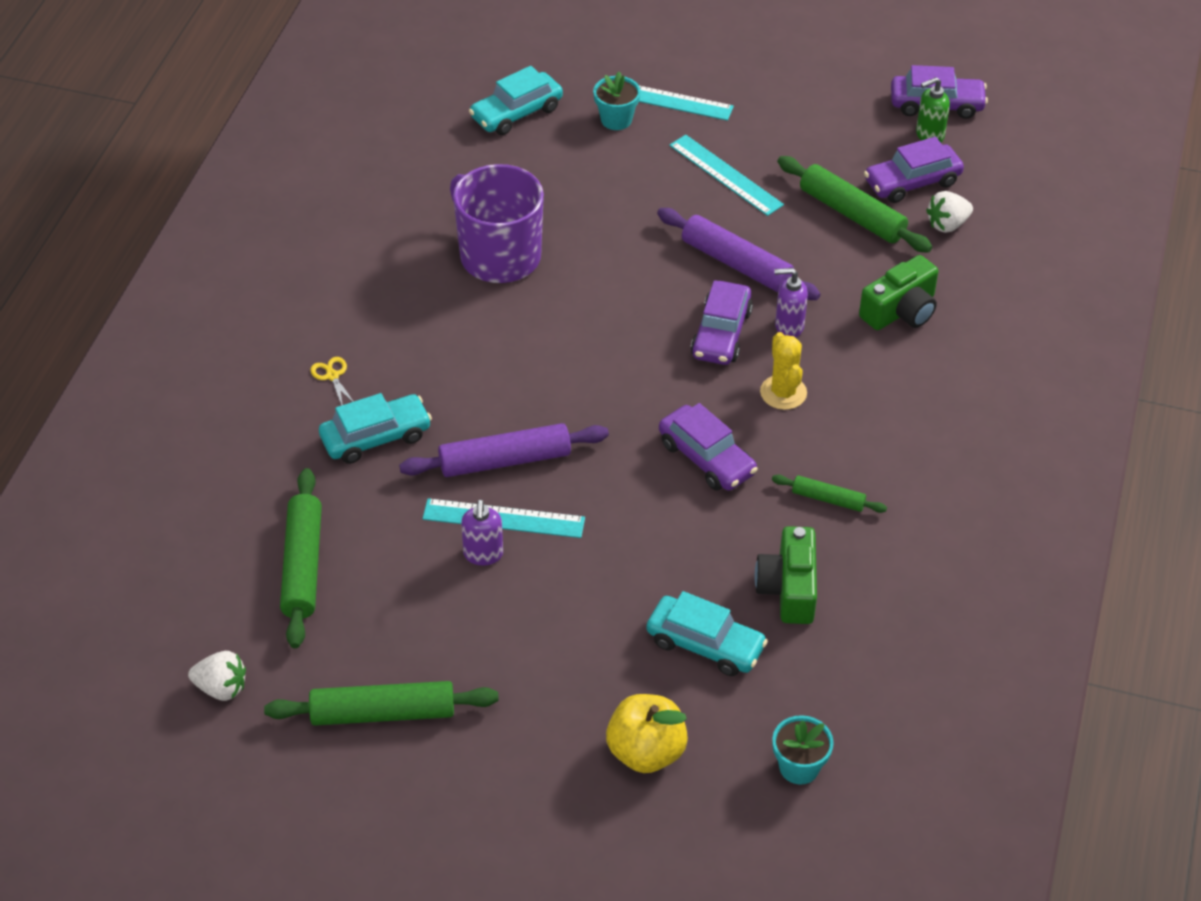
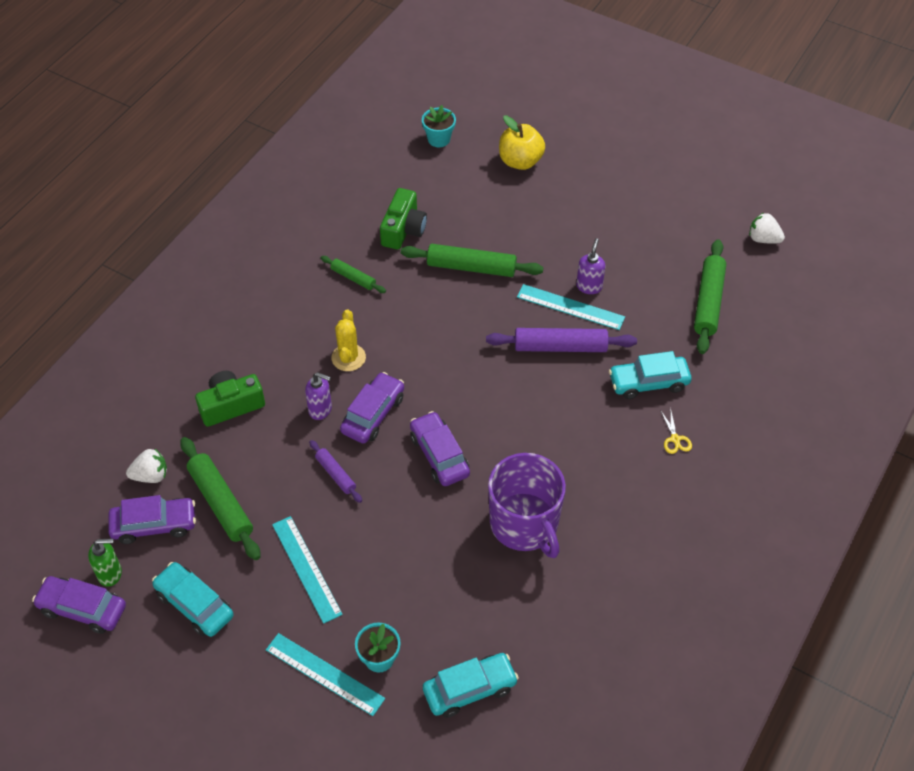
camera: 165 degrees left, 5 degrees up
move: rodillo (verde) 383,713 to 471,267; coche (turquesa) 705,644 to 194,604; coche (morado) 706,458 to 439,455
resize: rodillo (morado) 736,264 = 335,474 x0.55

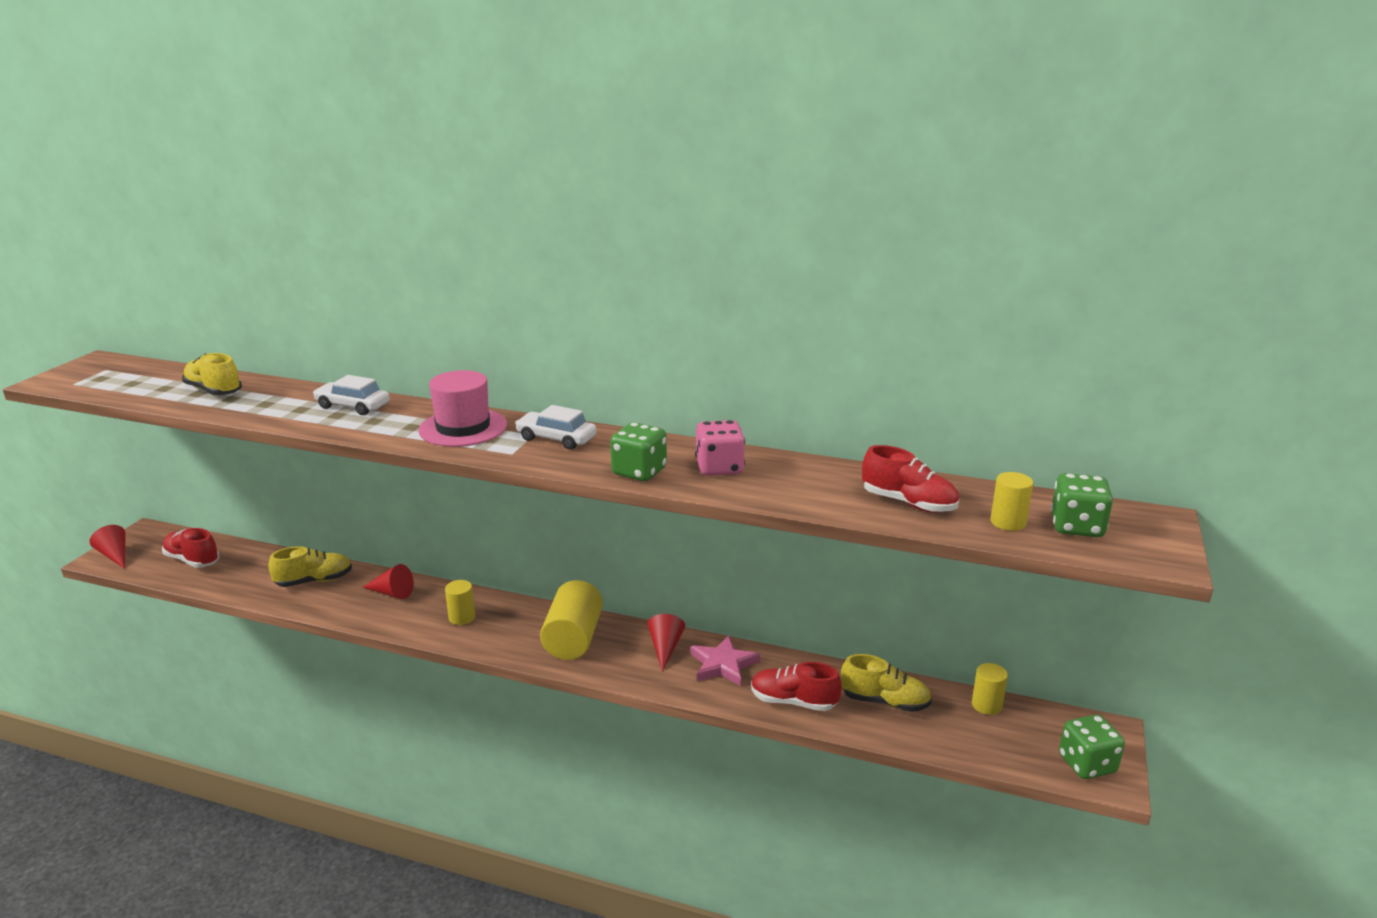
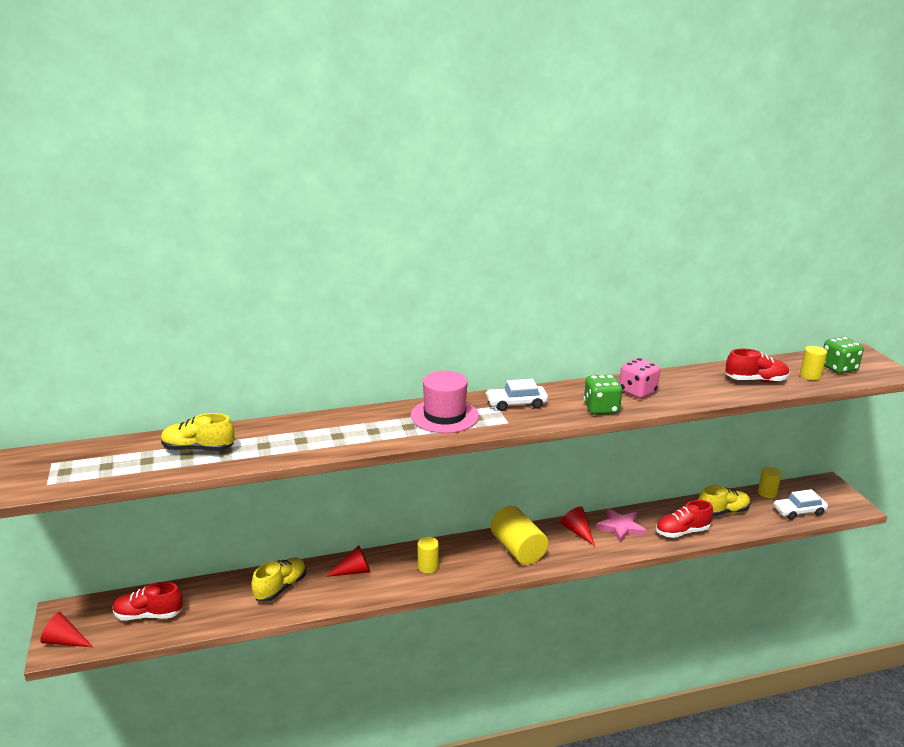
camera: 35 degrees left, 0 degrees up
delete: dado (verde) 1087,764
move: coche (blanco) 353,406 to 799,511

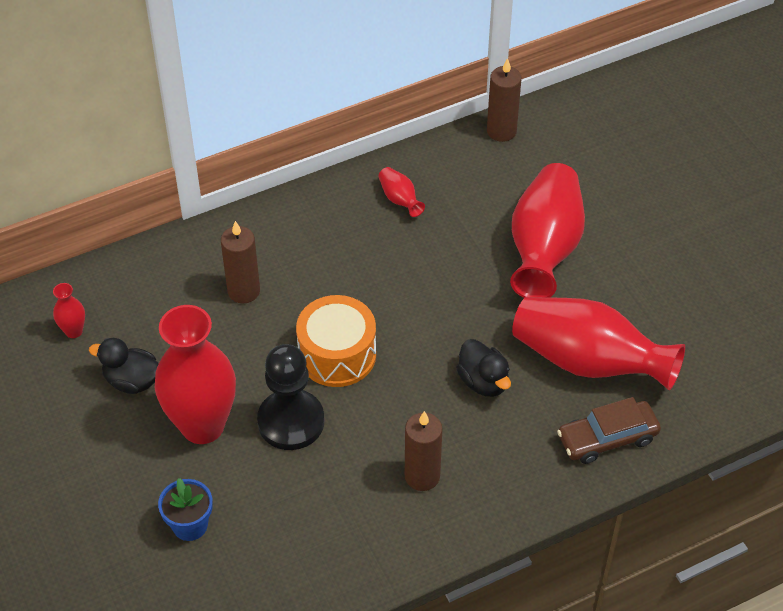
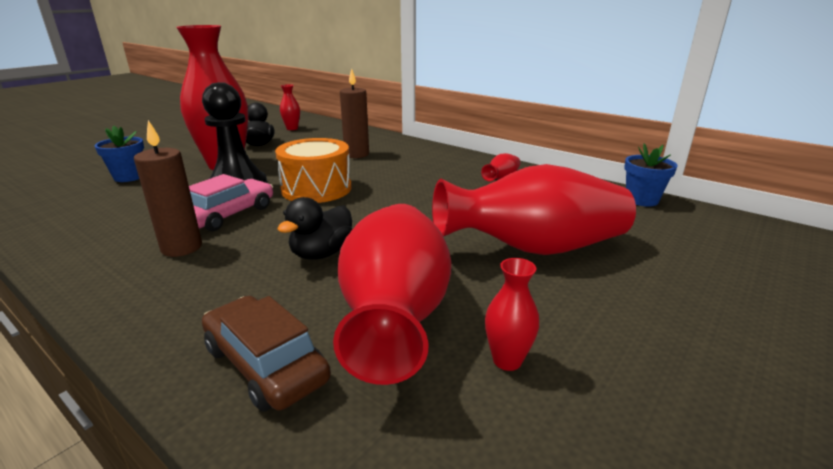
camera: 65 degrees right, 25 degrees down
insert: coche (rosa) 229,215; florero (rojo) 507,360
replace: vela (marrón) 501,131 to maceta (azul) 641,200

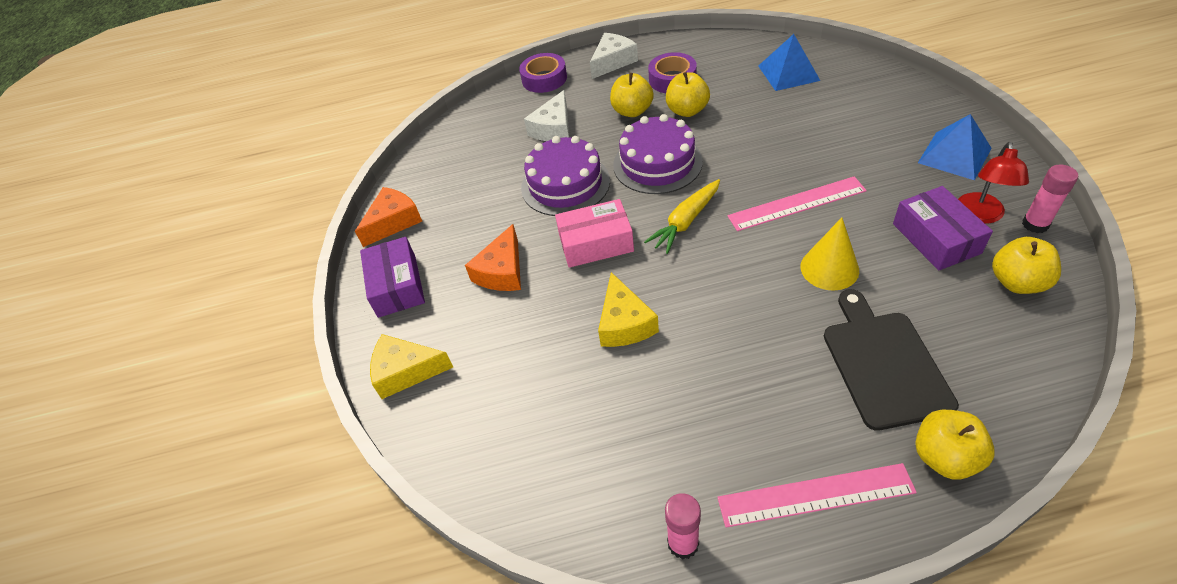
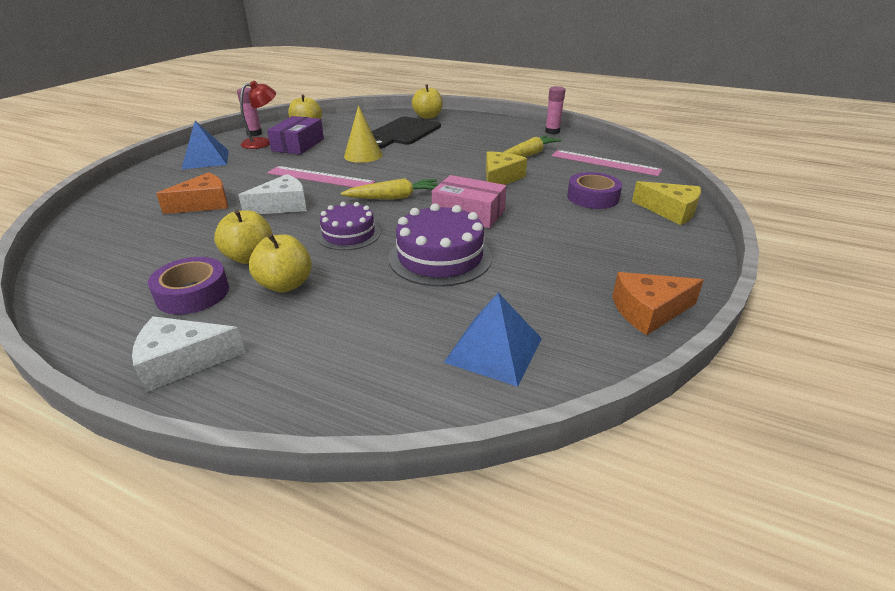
camera: 150 degrees left, 15 degrees down
delete: caja (morado) 397,286
insert: zanahoria (amarillo) 529,154
move: queso (naranja) 502,271 to 204,204; cinta adhesiva (morado) 544,79 to 592,197; queso (blanco) 554,128 to 282,206; regla (rosa) 815,495 to 605,163; pirámide (azul) 788,73 to 494,350
resize: tarta (morado) 657,163 = 348,234 x0.66

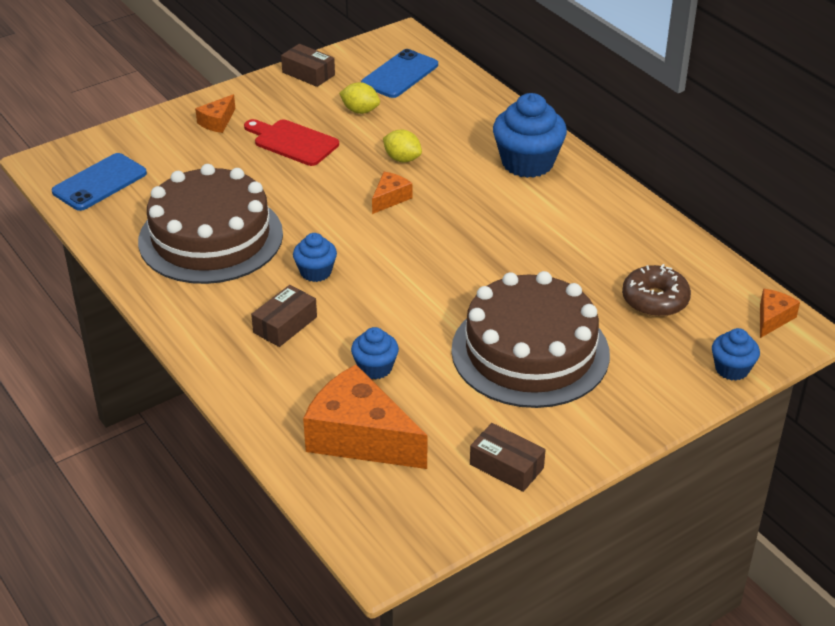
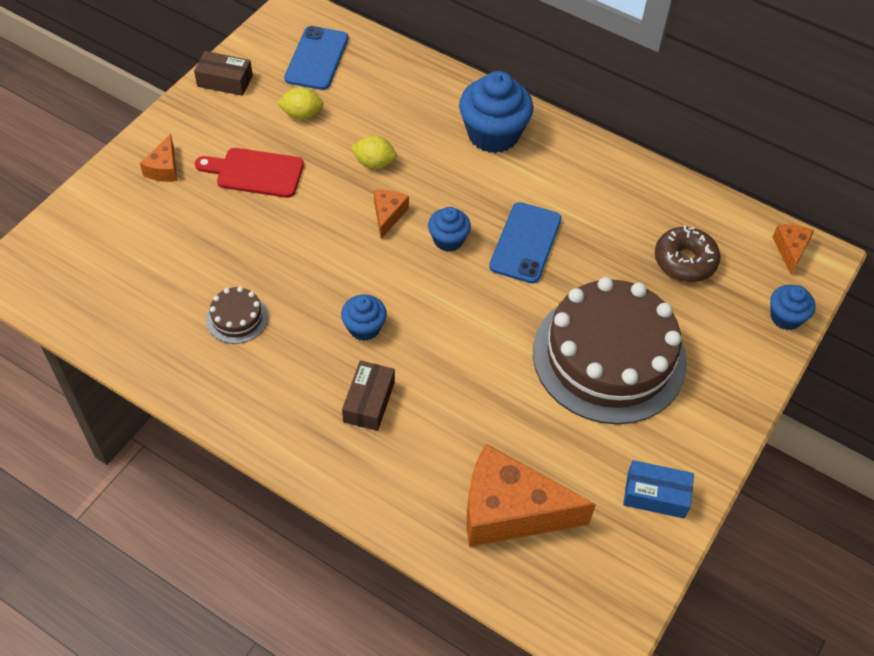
camera: 25 degrees left, 15 degrees up
move: móvil (azul) 99,182 to 525,243; magdalena (azul) 375,368 to 448,240
recolor: caja (marrón) 506,466 to caja (azul) 655,495
resize: tarta (marrón) 210,237 = 237,318 x0.40

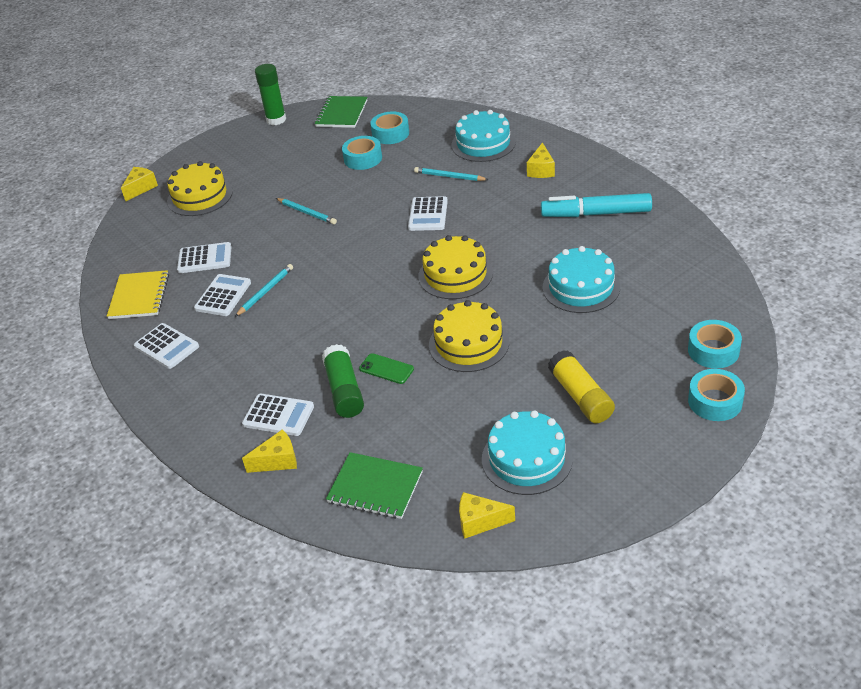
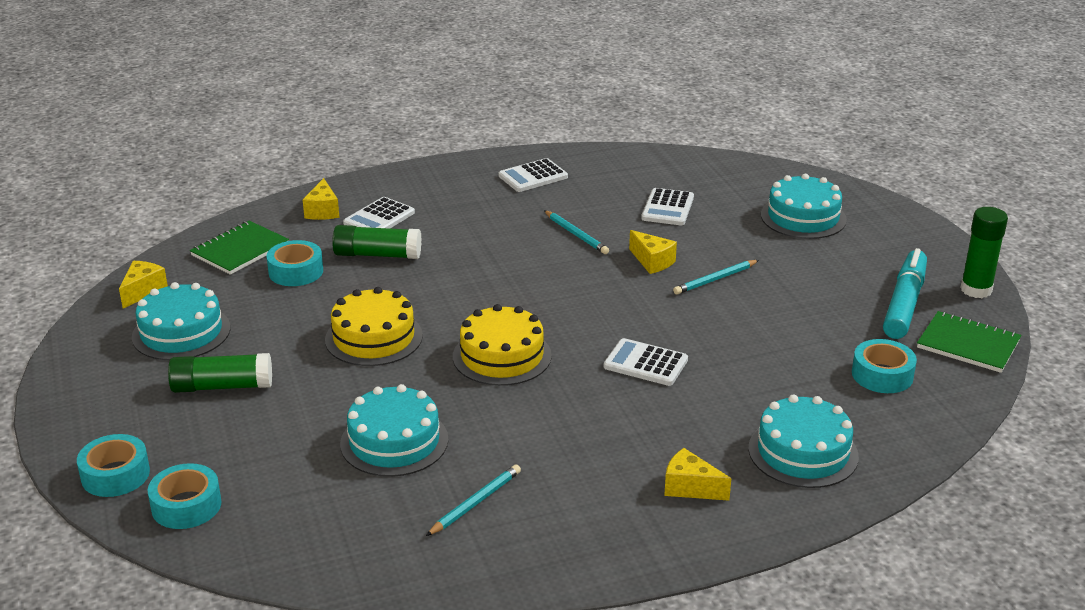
camera: 105 degrees right, 10 degrees down
delete: cuaderno (amarillo) 139,296; calculadora (blanco) 223,296; móvil (verde) 386,369
move: queso (amarillo) 141,188 to 652,261; cinta adhesiva (turquesa) 363,158 to 296,271; lápiz (turquesa) 449,176 to 475,502; rotulador (turquesa) 596,214 to 904,303
recolor: tarta (amarillo) 200,196 to tarta (turquesa) 803,217; barra de pegamento (amarillo) 580,396 to barra de pegamento (verde) 222,386

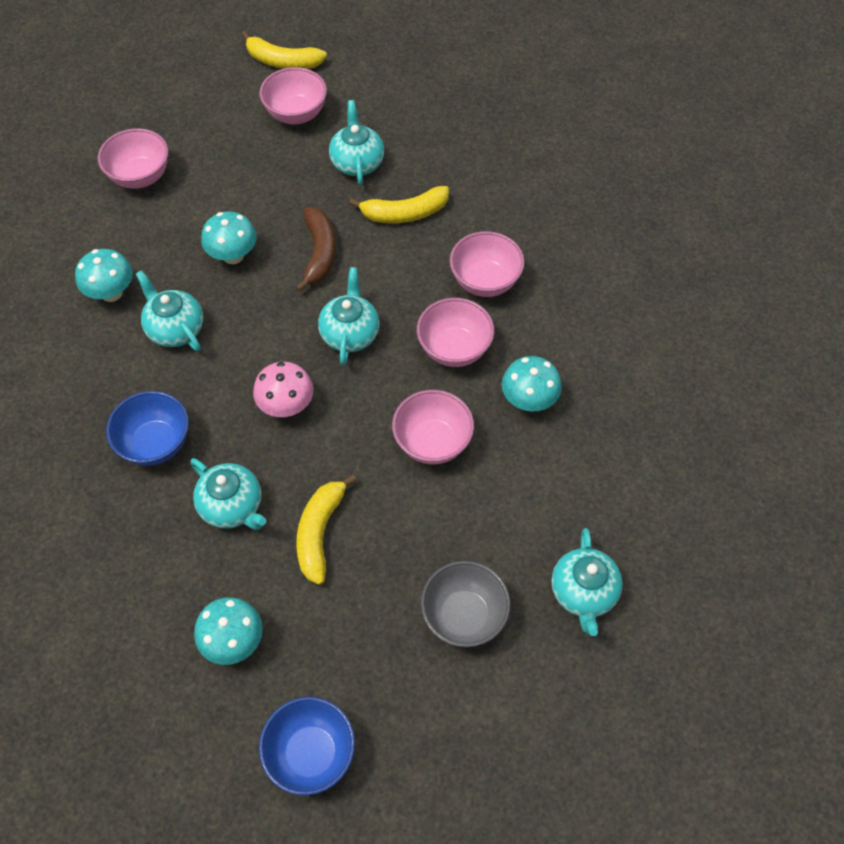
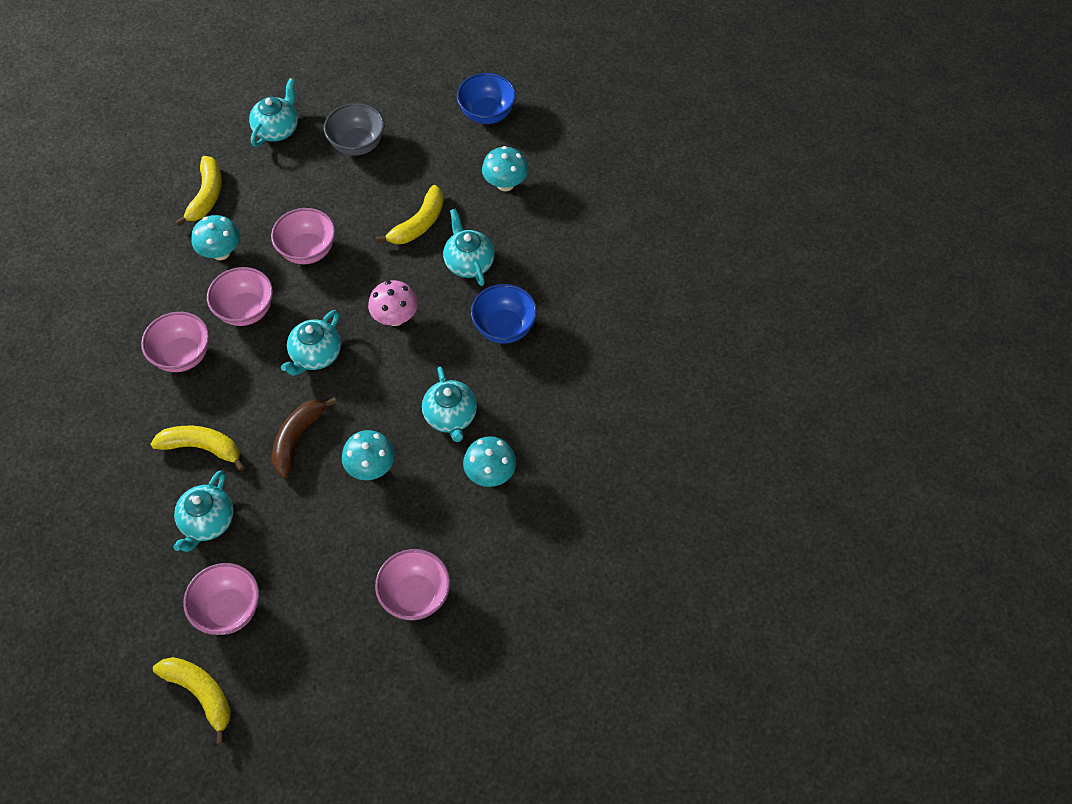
camera: 155 degrees left, 0 degrees up
insert: plátano (amarillo) 206,196

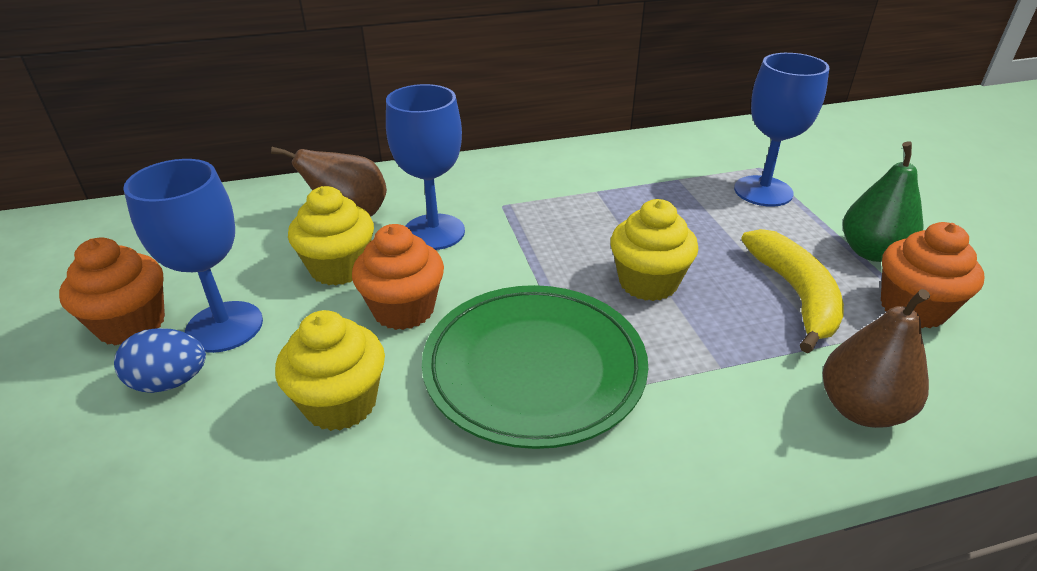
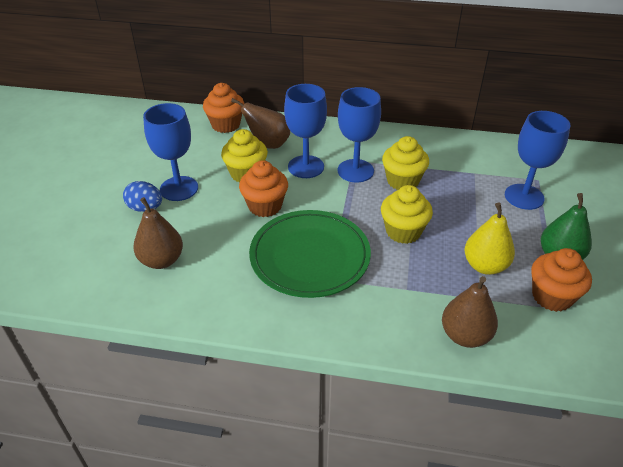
camera: 25 degrees right, 5 degrees up
insert: pera (marrón) 162,260; copa (azul) 355,171
move: magdalena (naranja) 131,324 to 226,125; magdalena (amarillo) 340,403 to 402,181
replace: plátano (amarillo) 795,295 to pera (amarillo) 485,266

